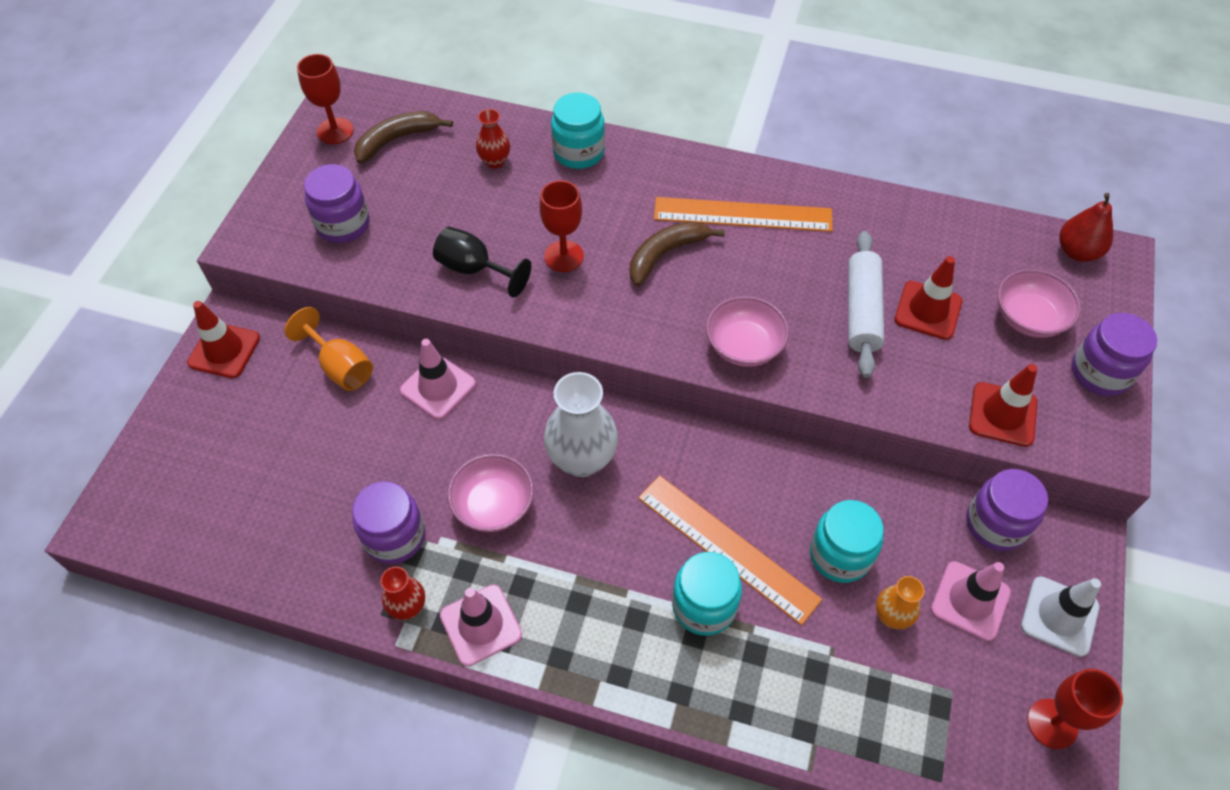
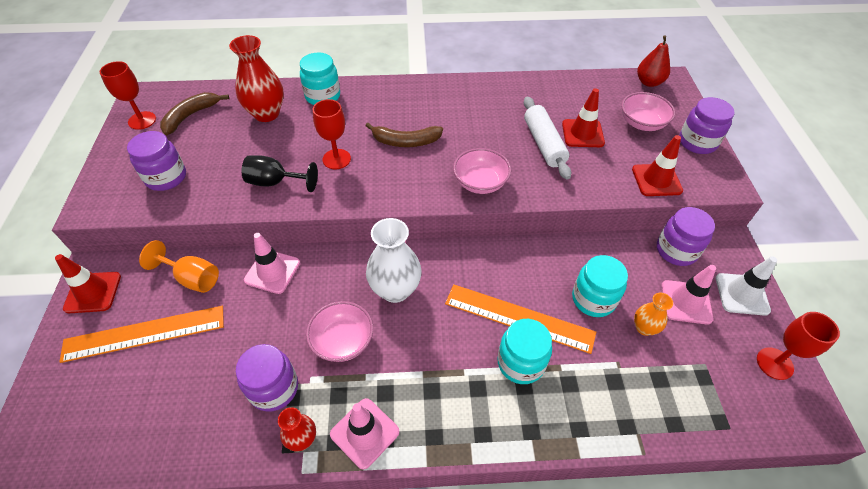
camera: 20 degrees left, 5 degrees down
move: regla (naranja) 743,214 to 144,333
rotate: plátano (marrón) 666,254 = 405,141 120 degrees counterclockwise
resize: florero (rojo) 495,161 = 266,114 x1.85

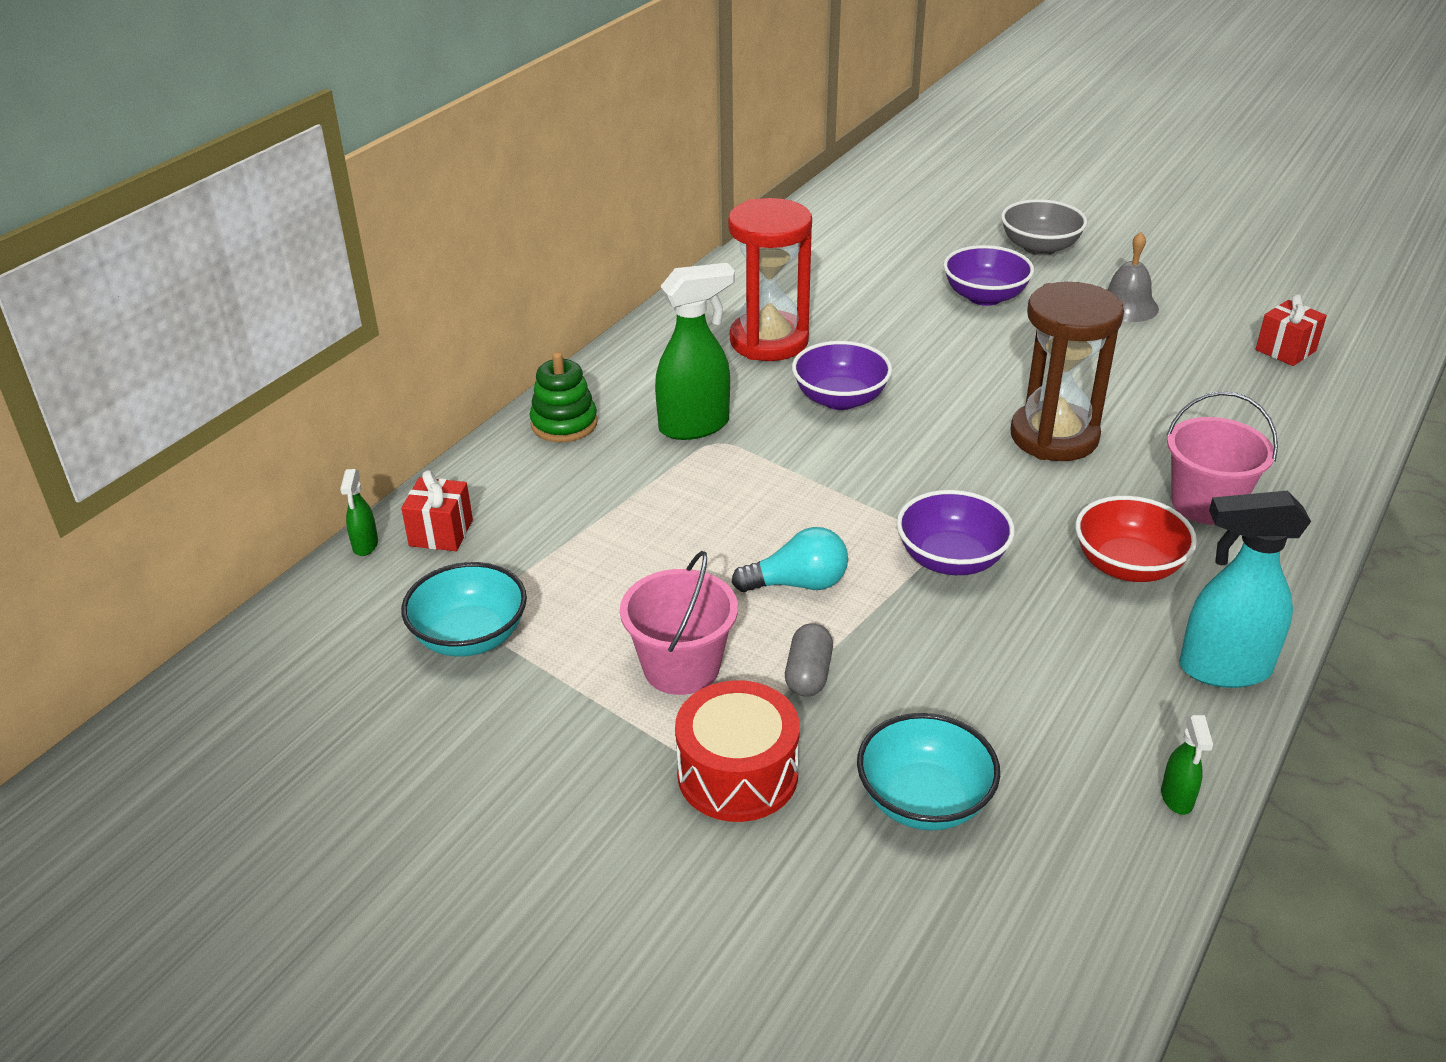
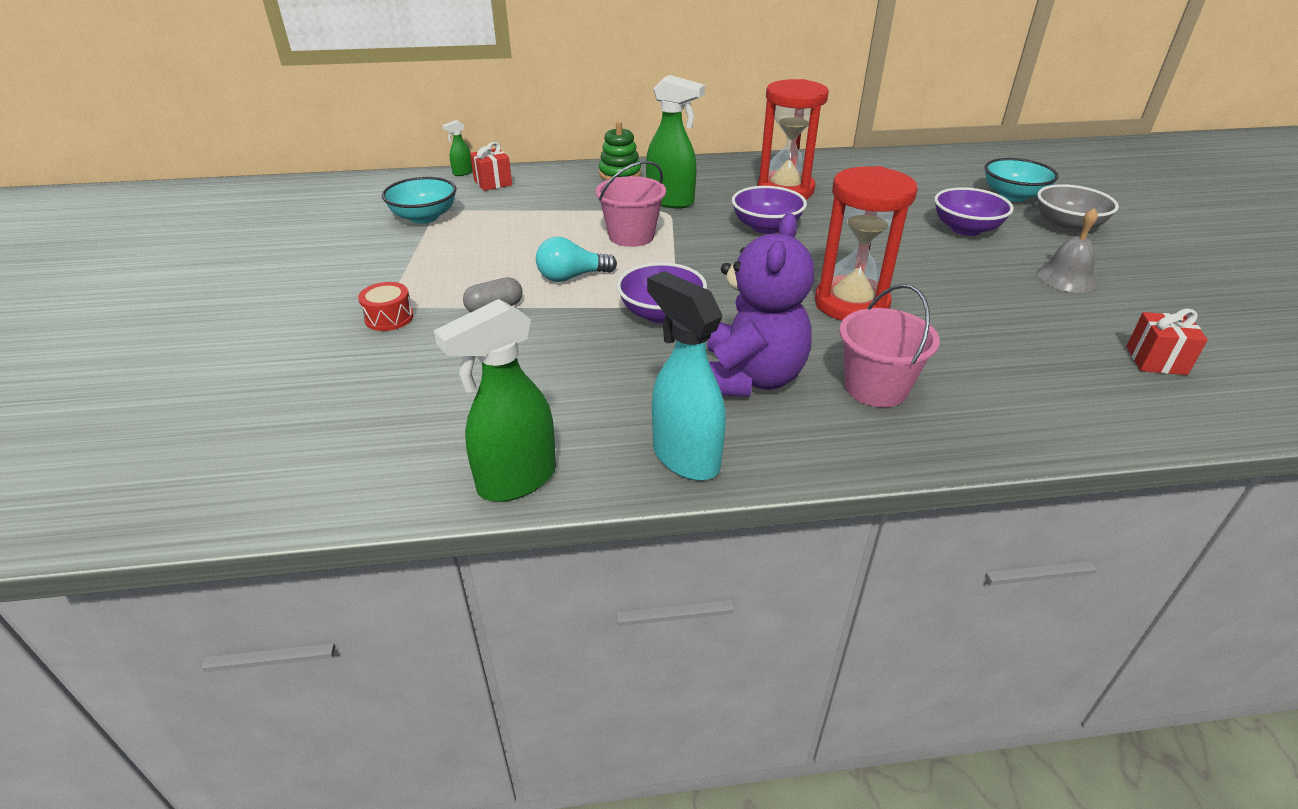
camera: 50 degrees right, 0 degrees up
move: balde (rosa) 681,667 to 631,236; cuenco (turquesa) 924,800 to 1013,196
replace: cuenco (rojo) 1128,566 to osito (morado) 749,379
recolor: reloj de arena (marrón) 1054,437 to reloj de arena (rojo) 851,304
rotate: bombilla (turquesa) 798,584 = 571,277 120 degrees clockwise
resize: tambor (rojo) 737,774 = 389,318 x0.60; pulverizador (verde) 1177,798 = 516,481 x2.13

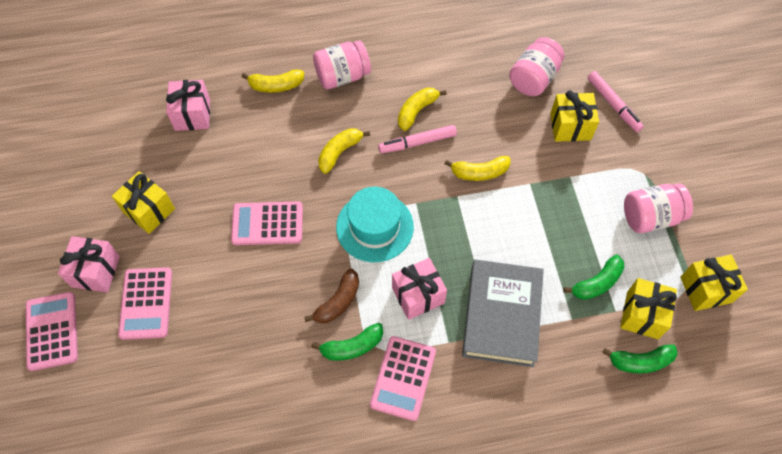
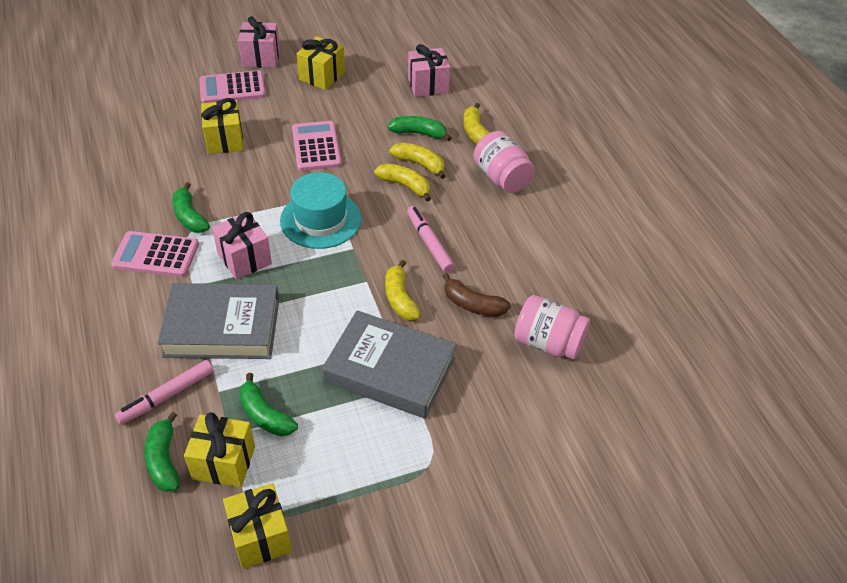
camera: 80 degrees right, 15 degrees down
delete: calculadora (rosa) 52,331; tarro (rosa) 650,217
insert: libro (gris) 389,370; plátano (verde) 419,133
move: plátano (marrón) 338,302 to 473,305; plátano (amarillo) 416,111 to 419,164; regalo (amarillo) 570,126 to 224,140; rotulador (rosa) 613,104 to 167,396

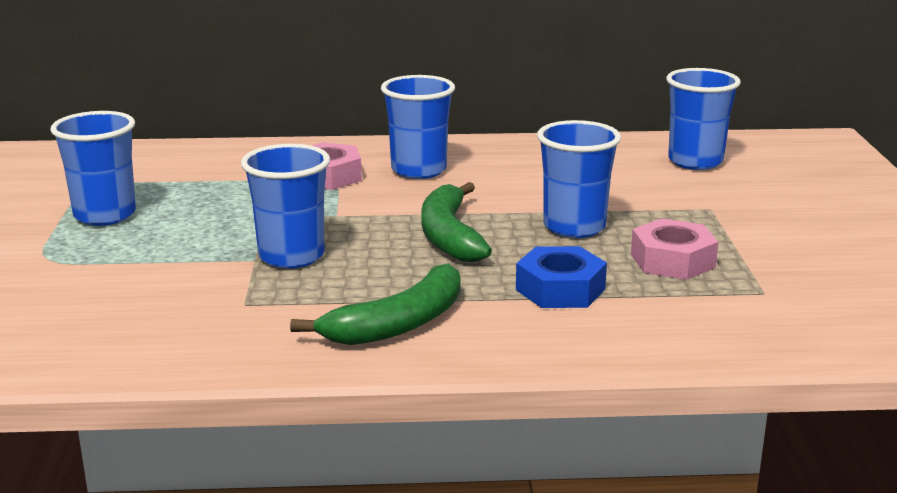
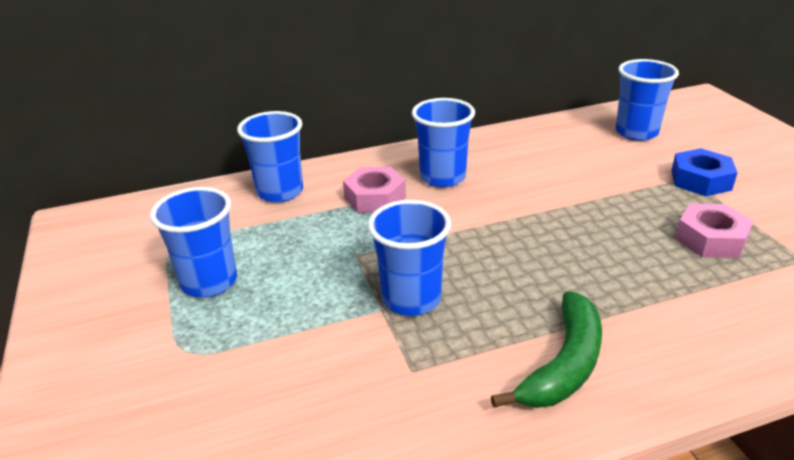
camera: 15 degrees left, 10 degrees up
delete: plátano (verde) 449,236
move: tuerca (azul) 560,289 to 700,180; vaso (azul) 574,227 to 280,192

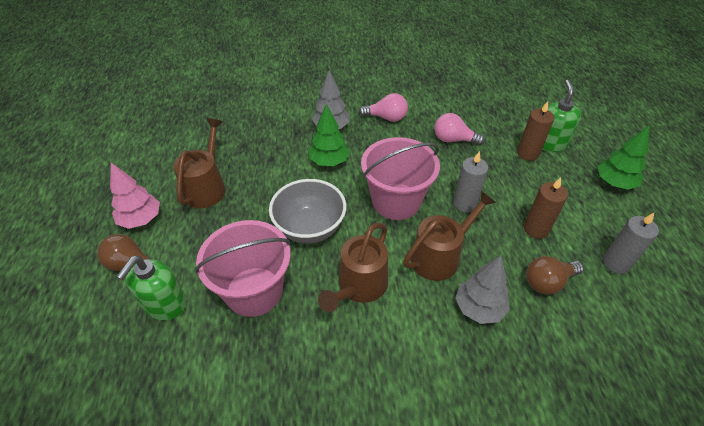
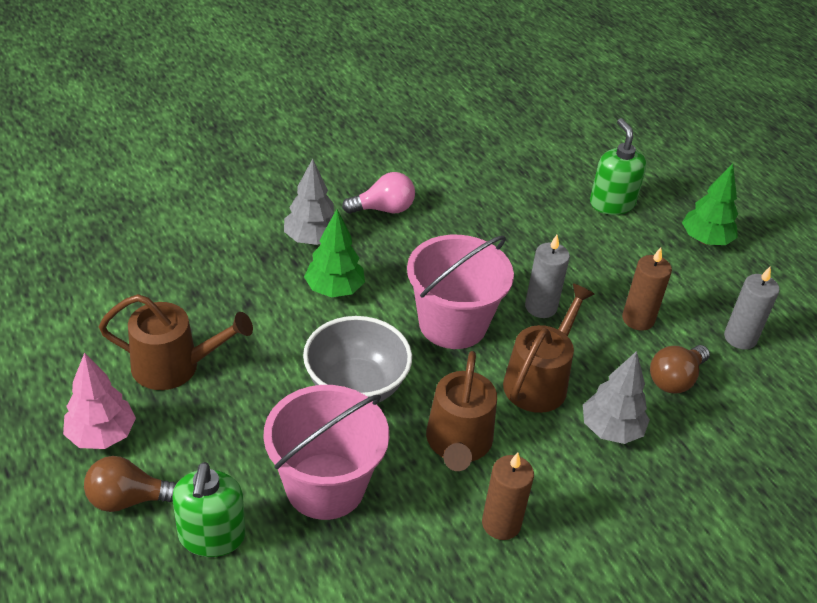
camera: 25 degrees left, 5 degrees down
delete: bombilla (rosa) 453,140
move: vela (marrón) 527,154 to 501,523
rotate: regadera (marrón) 206,187 = 174,366 105 degrees clockwise

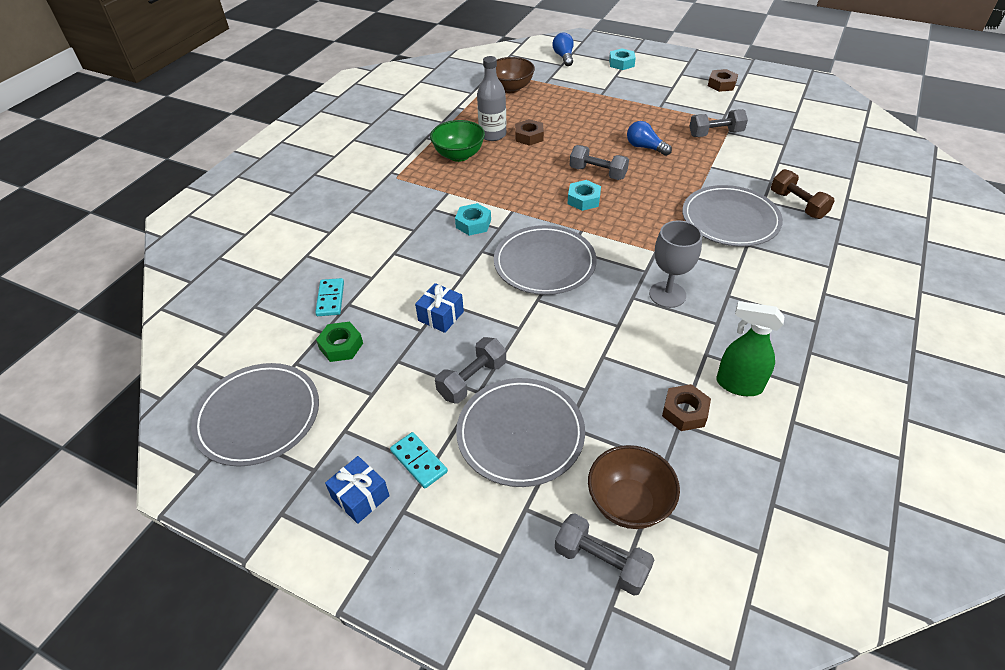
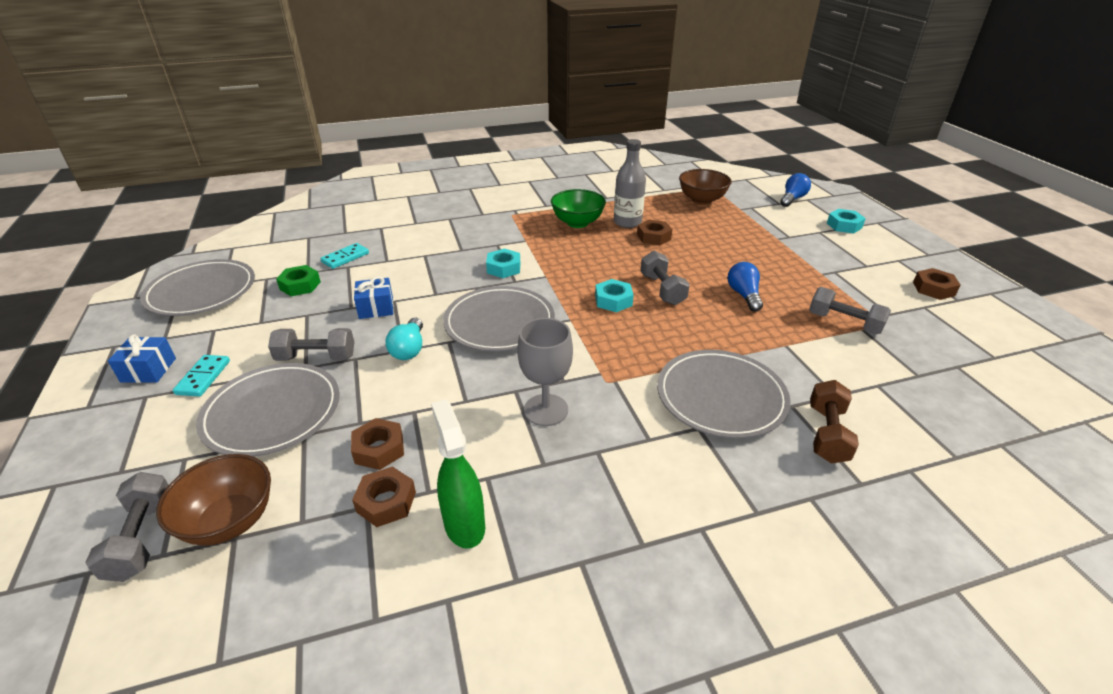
camera: 45 degrees right, 10 degrees down
insert: tuerca (marrón) 379,449; bombilla (turquesa) 409,349

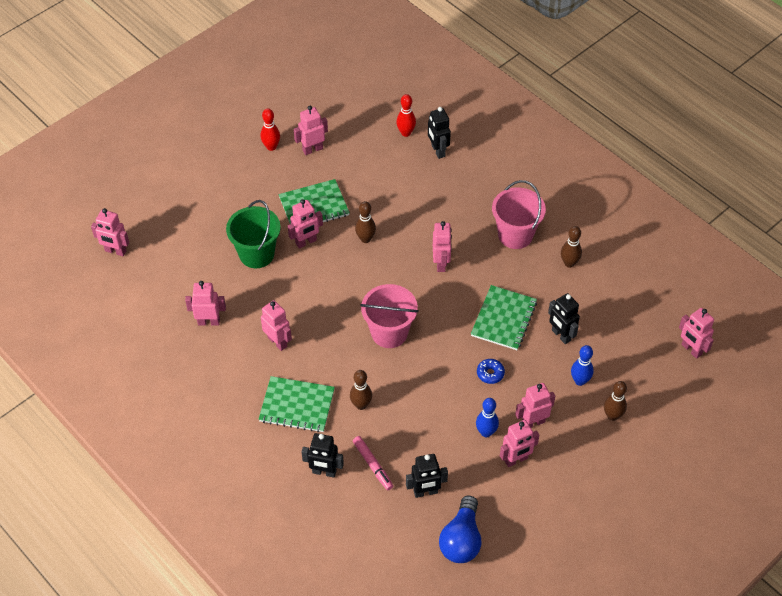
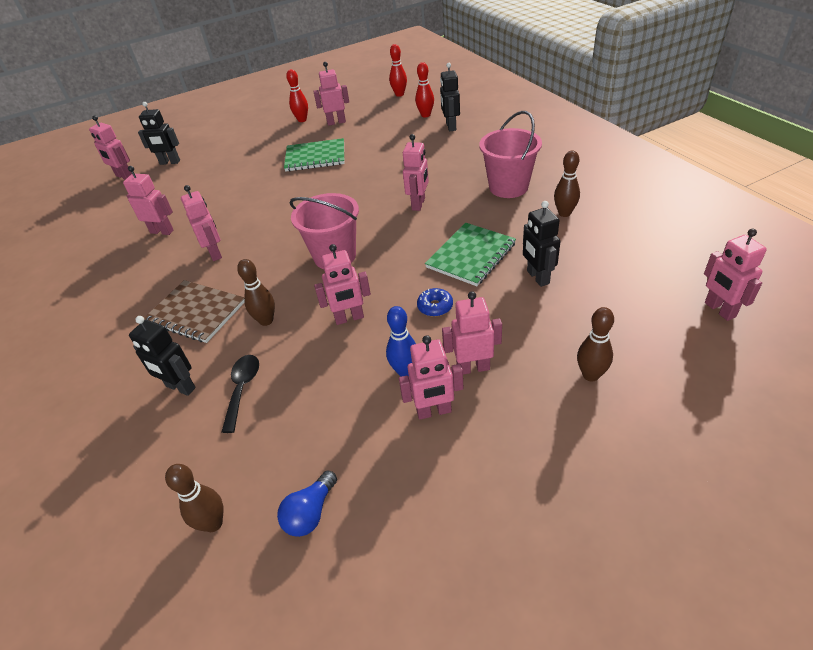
camera: 20 degrees right, 10 degrees down
delete: balde (verde) 256,254; bolo (azul) 580,381
insert: bolo (rojo) 399,94
move: robot (rosa) 306,242 to 349,318; bolo (marrón) 365,239 to 213,523; robot (negro) 425,492 to 170,162
replace: rotulador (rosa) 373,465 to cuchara (negro) 242,389
recolor: cuaderno (verde) 297,405 to cuaderno (marrón) 196,312
resize: bombilla (azul) 461,540 = 310,513 x0.62

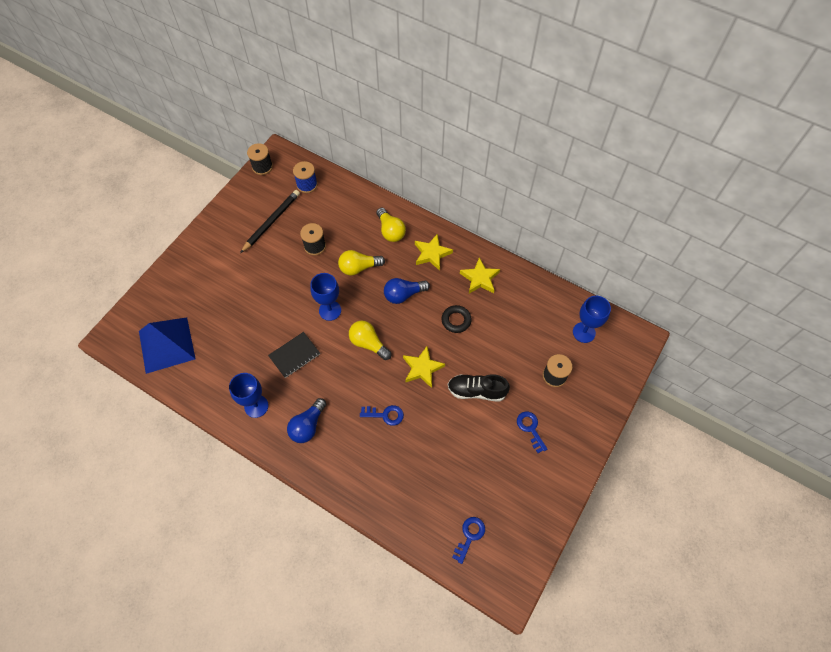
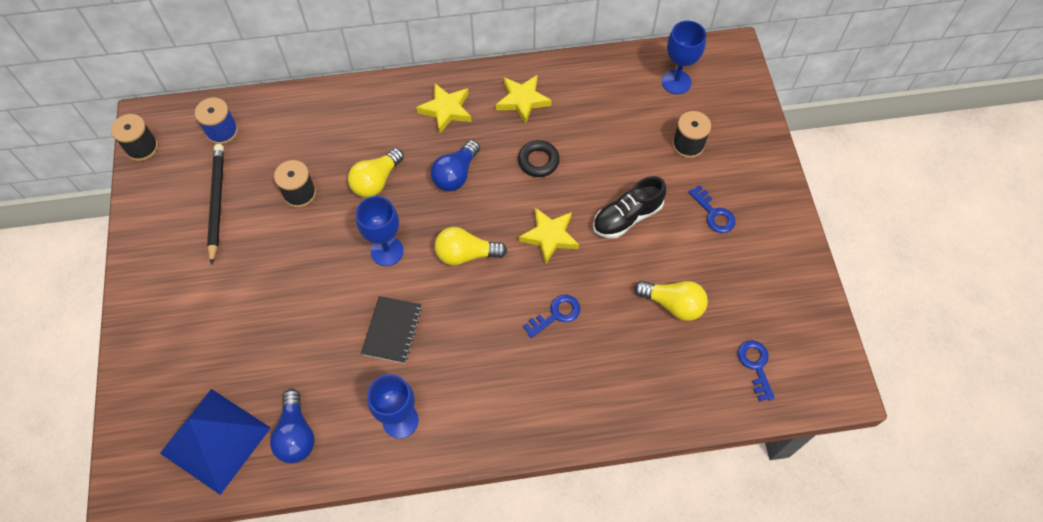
camera: 40 degrees left, 0 degrees up
move: bombilla (azul) 308,426 to 296,435; bombilla (amarillo) 390,231 to 673,304
rotate: llave (azul) 530,428 = 714,214 150 degrees counterclockwise

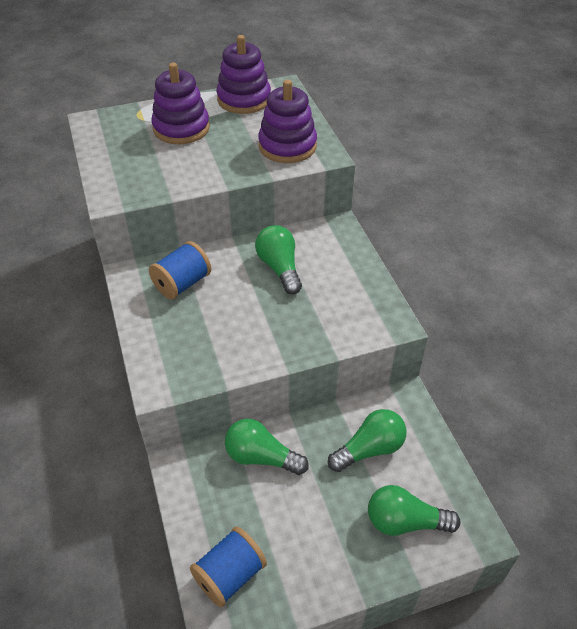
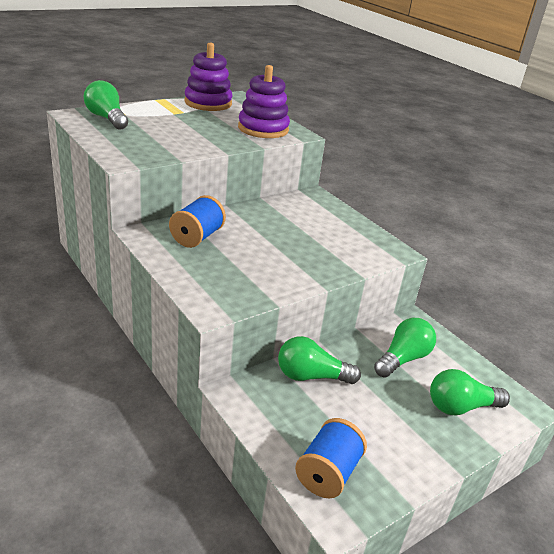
camera: 20 degrees left, 15 degrees down
delete: juguete apilable (morado) 181,128
move: bombilla (verde) 279,268 to 107,118

